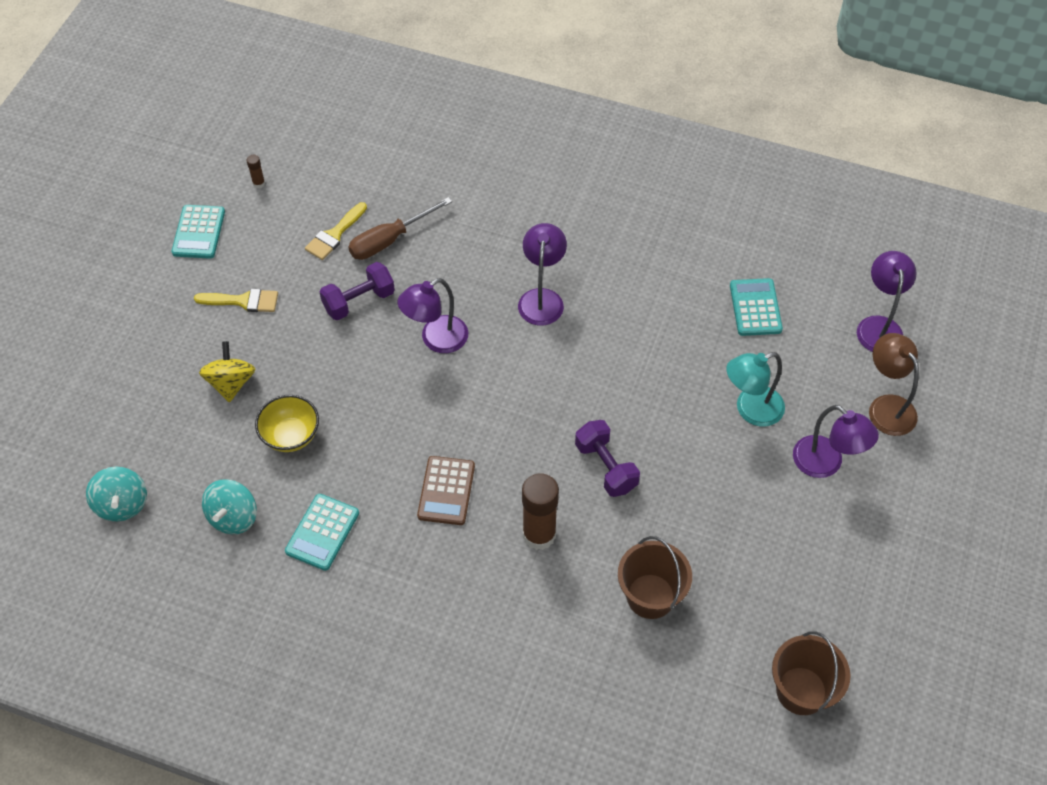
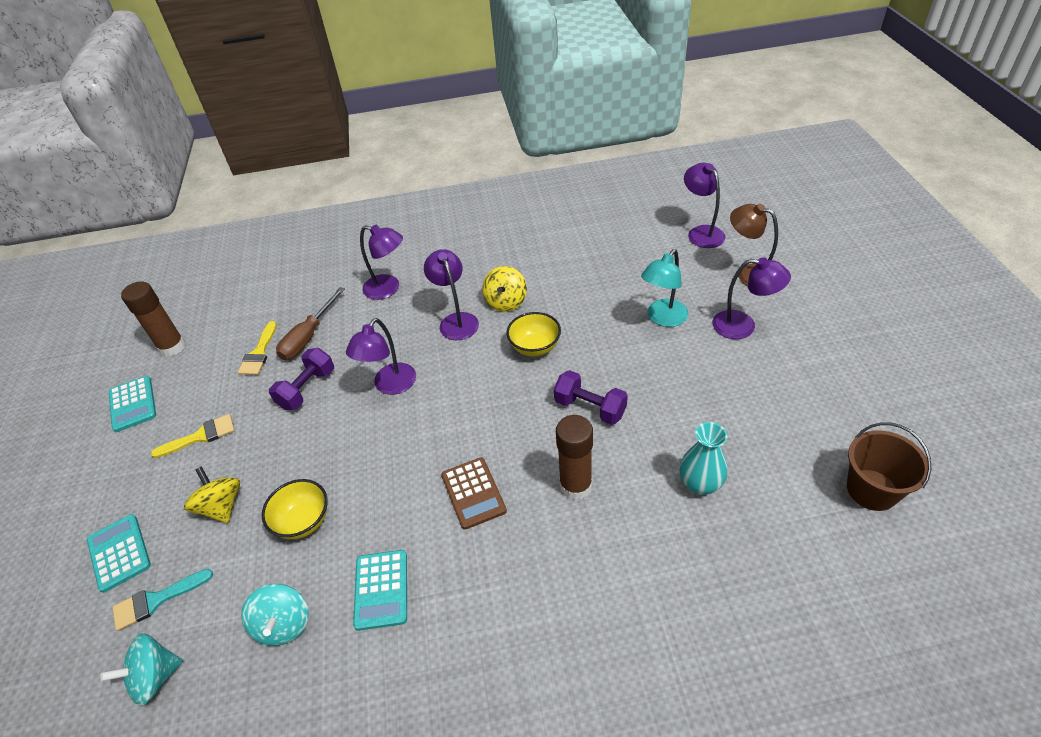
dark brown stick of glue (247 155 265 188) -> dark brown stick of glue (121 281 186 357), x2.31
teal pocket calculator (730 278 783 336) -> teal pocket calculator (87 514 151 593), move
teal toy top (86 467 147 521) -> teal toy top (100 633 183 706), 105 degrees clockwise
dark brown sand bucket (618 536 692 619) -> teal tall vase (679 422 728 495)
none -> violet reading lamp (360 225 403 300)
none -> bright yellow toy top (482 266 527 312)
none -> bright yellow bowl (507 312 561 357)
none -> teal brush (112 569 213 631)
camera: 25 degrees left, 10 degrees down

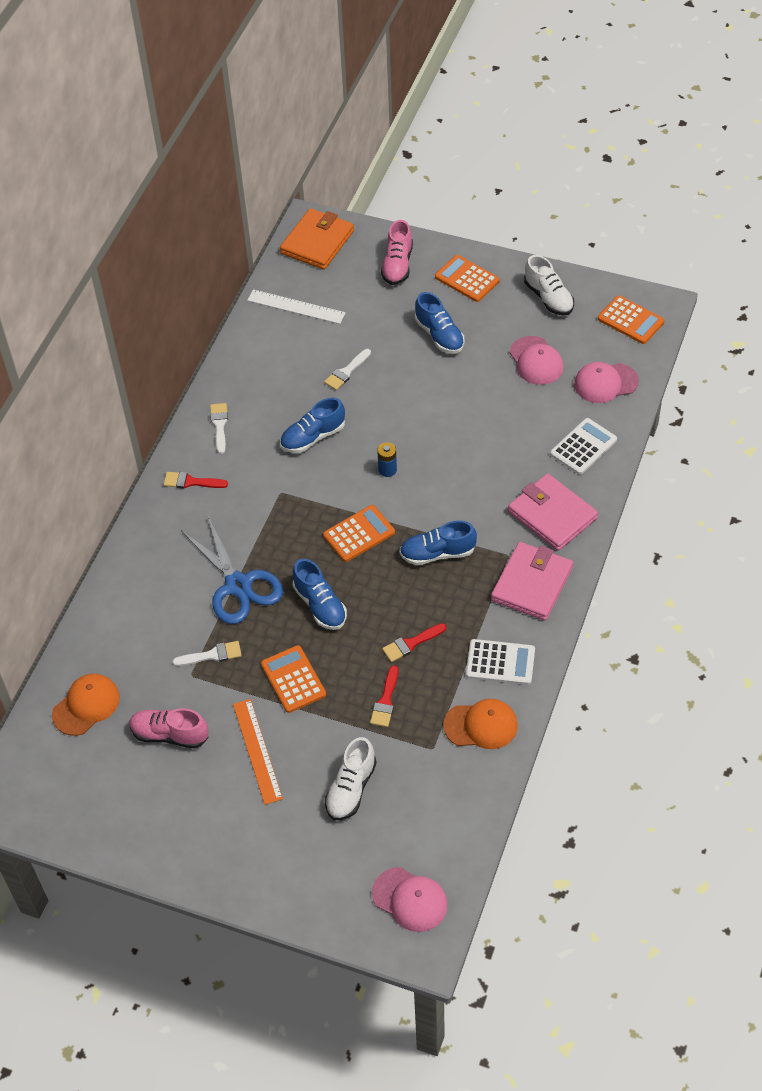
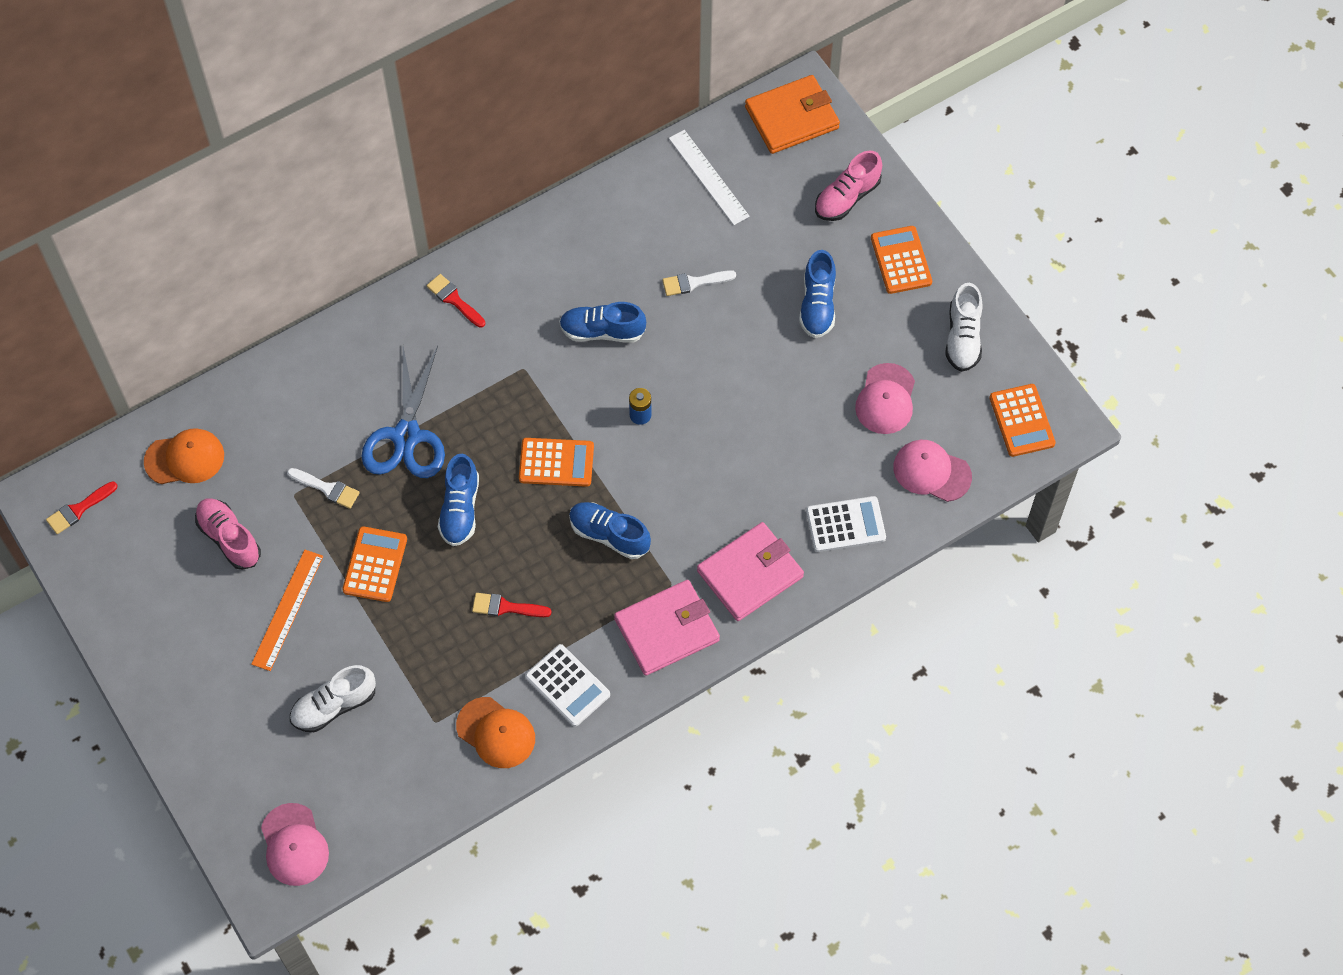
pure white brush (210 403 228 454) -> none
rose-pink wallet (508 474 598 551) -> rose-pink wallet (697 522 804 621), 60 degrees clockwise
red brush (370 665 398 727) -> red brush (46 481 118 534), move
camera: 35 degrees right, 10 degrees up

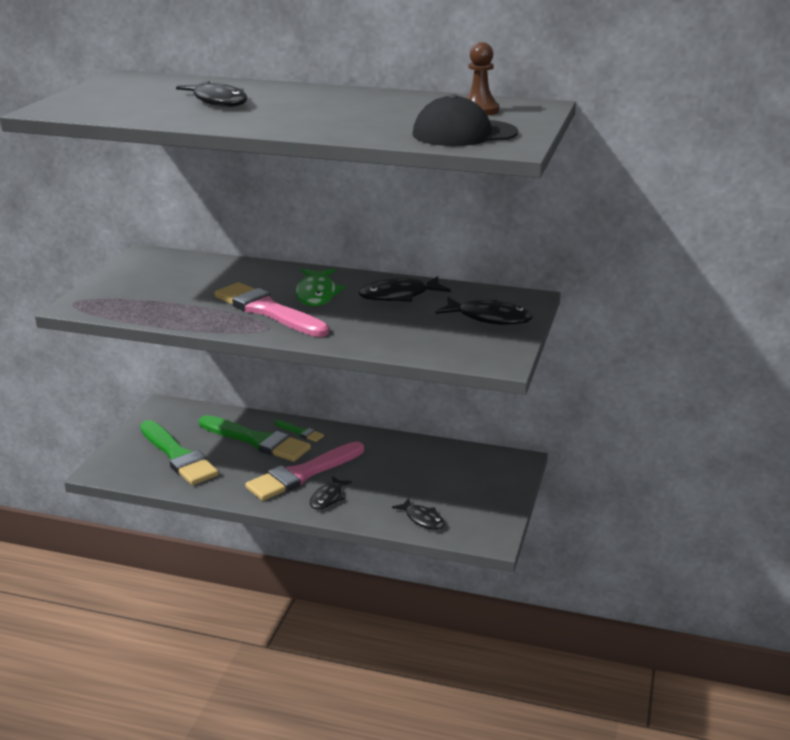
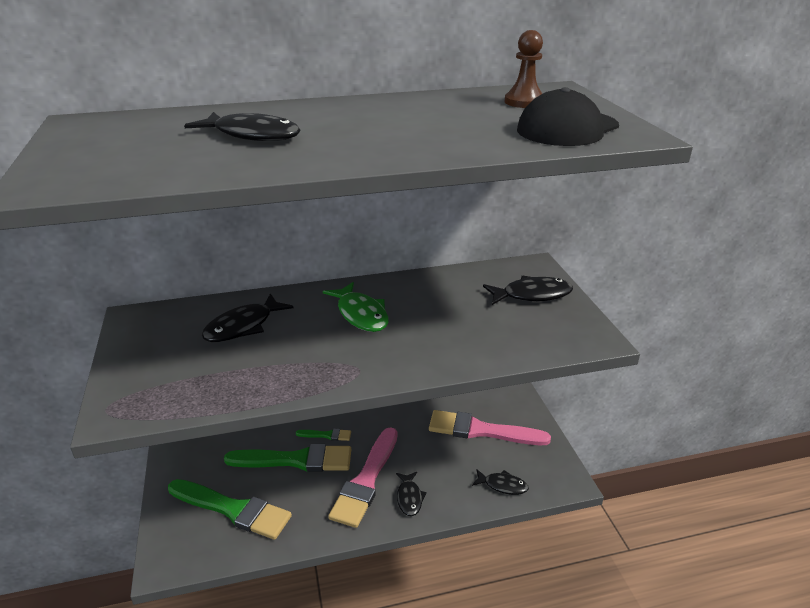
jet-black fish figure (359 276 451 302) -> jet-black fish figure (202 293 294 342), move
rose-pink brush (214 282 329 337) -> rose-pink brush (429 410 551 445), move
camera: 30 degrees left, 5 degrees up

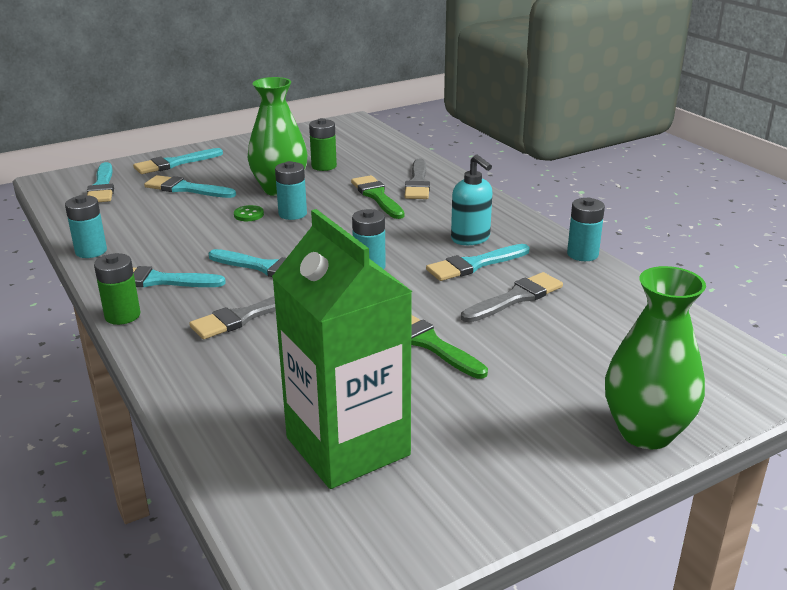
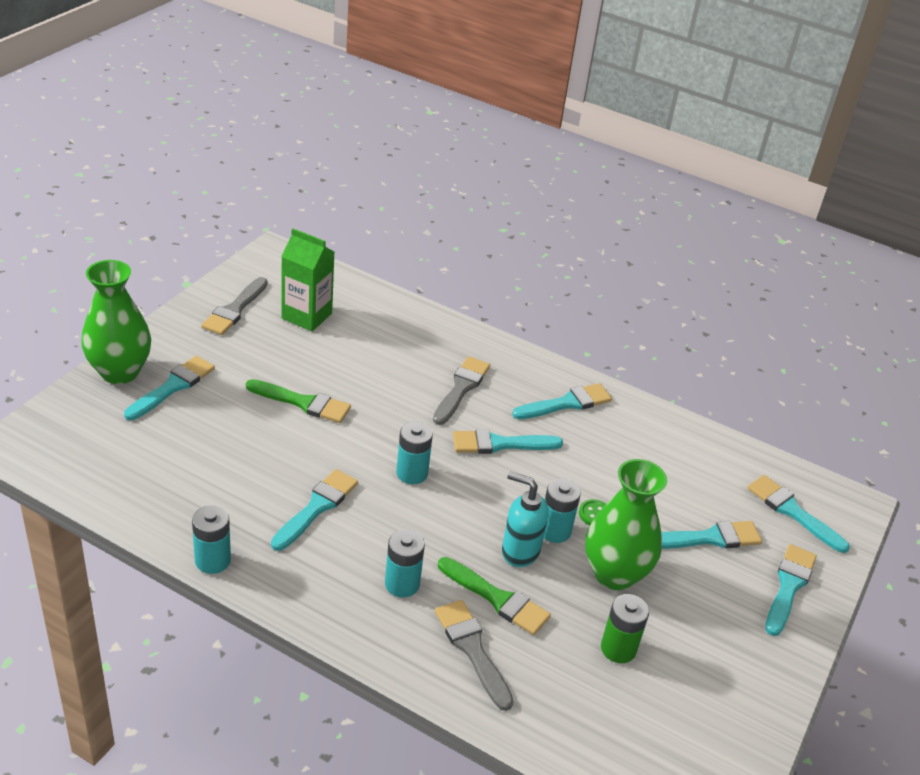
teal pump bottle (451 154 492 245) -> teal pump bottle (502 472 549 567), move
teal power cell (65 195 107 258) -> teal power cell (385 529 425 598), move
leaf-green milk carton (272 209 413 489) -> leaf-green milk carton (281 228 334 331), x0.63
leaf-green power cell (94 253 140 325) -> none
grey brush (461 272 563 323) -> grey brush (201 277 268 335), move
none -> teal brush (124 356 215 420)
camera: 145 degrees right, 10 degrees up

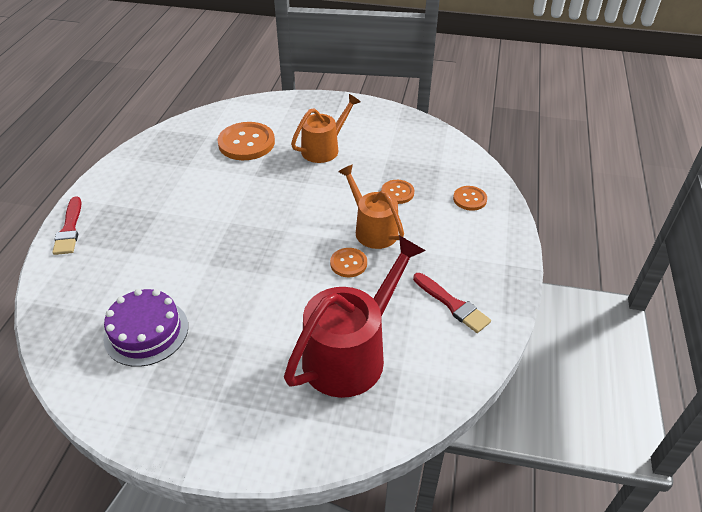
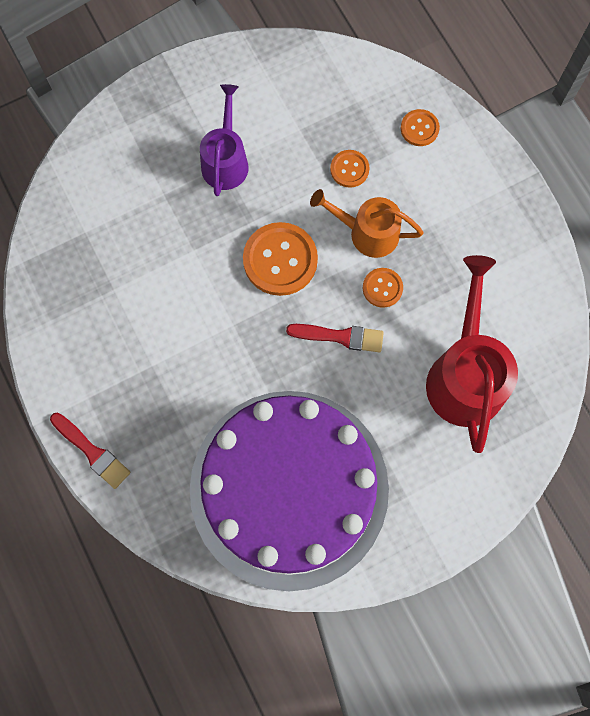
orange watering can (291 94 360 163) -> violet watering can (200 84 248 196)
orange button (218 122 275 160) -> orange button (243 222 318 296), move
red brush (413 273 491 333) -> red brush (286 324 384 352), move
violet layer cake (104 289 188 367) -> violet layer cake (190 391 389 591), x2.31
camera: 40 degrees left, 30 degrees up

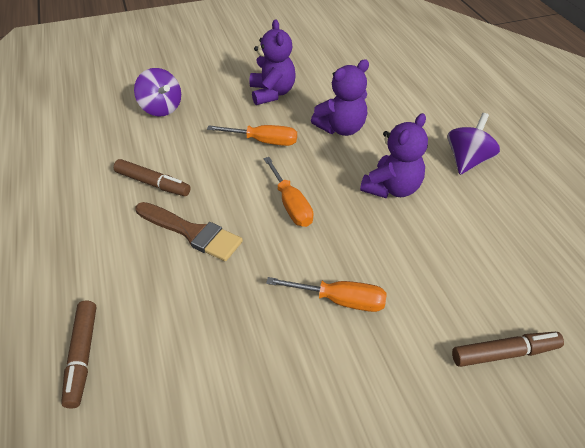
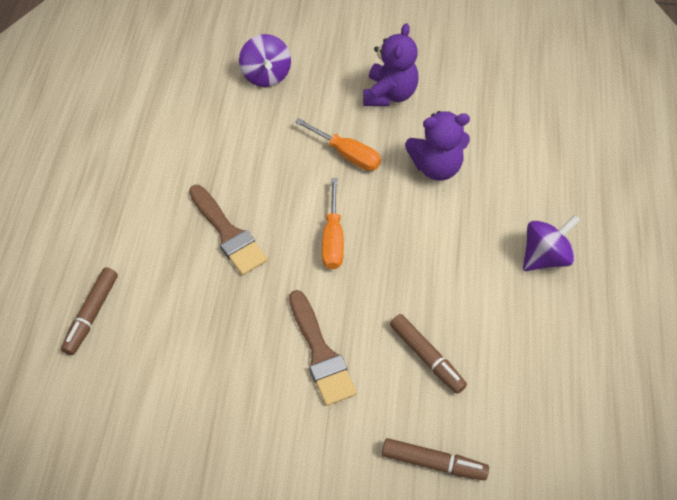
violet teddy bear (360 113 428 198) -> none
dark brown felt pen (114 159 191 196) -> dark brown felt pen (390 314 467 394), move
orange hand screwdriver (266 277 387 312) -> dark brown brush (289 290 357 406)
camera: 25 degrees right, 10 degrees up

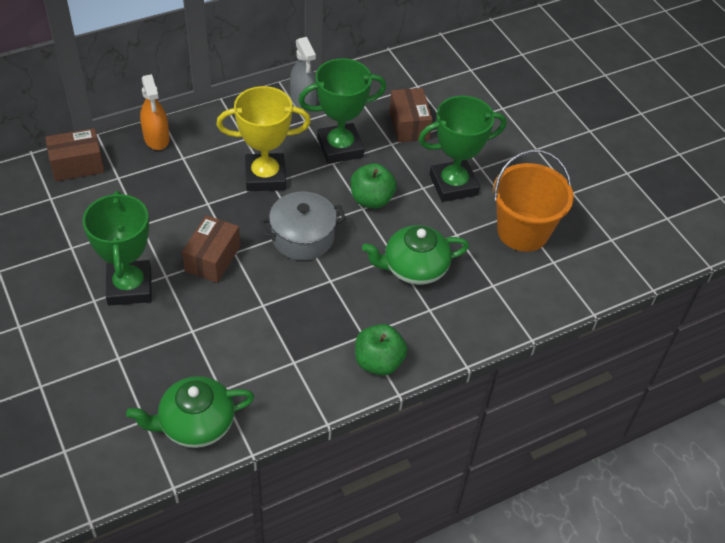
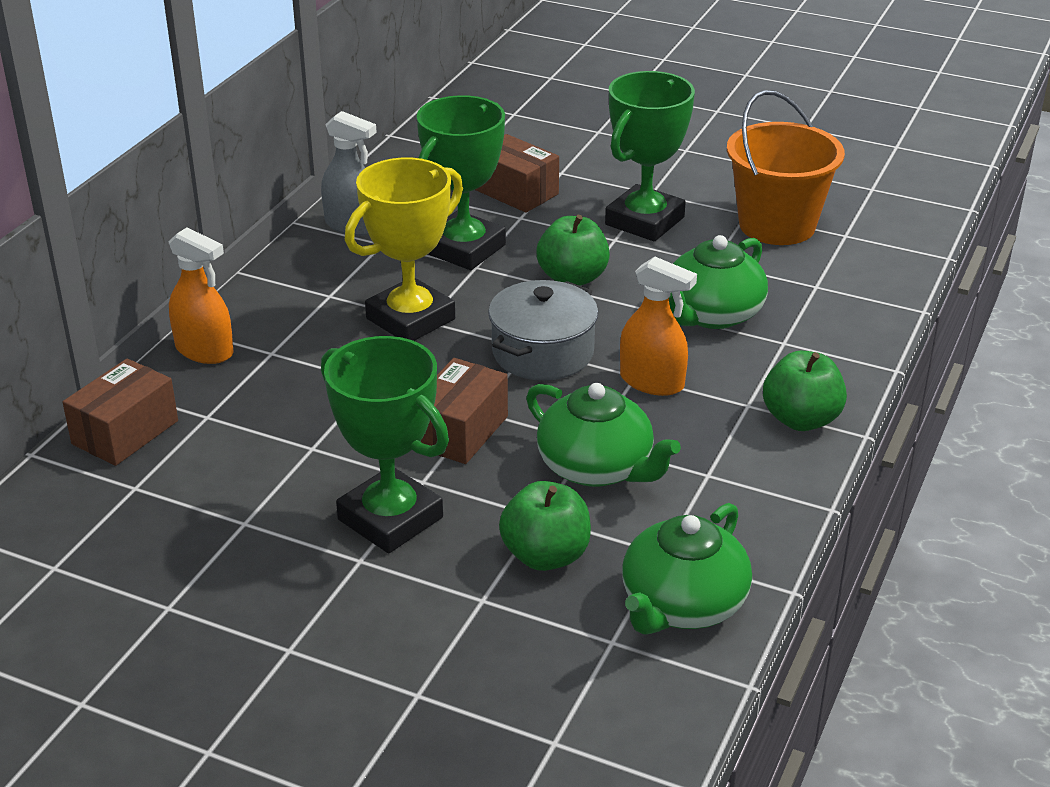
dark brown package (182 215 240 283) -> dark brown package (420 358 508 464), 45 degrees clockwise
none -> orange sprayer (620 257 697 396)
none -> leaf-green teapot (526 383 681 487)
none -> leaf-green toy apple (499 481 591 571)
camera: 35 degrees left, 15 degrees down

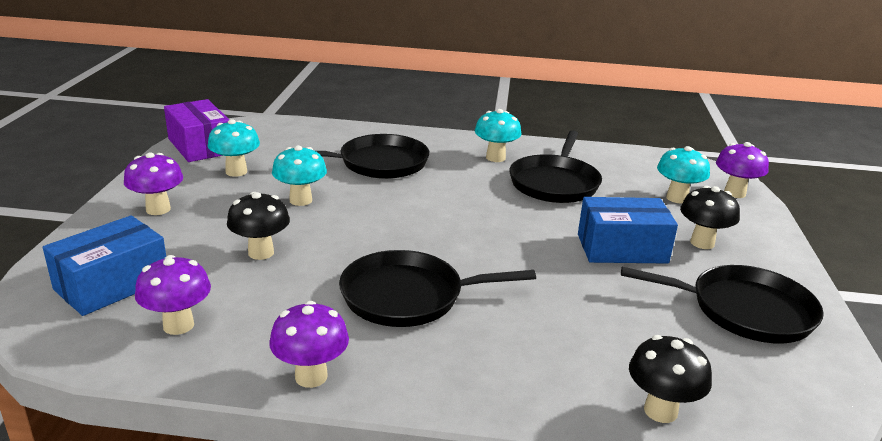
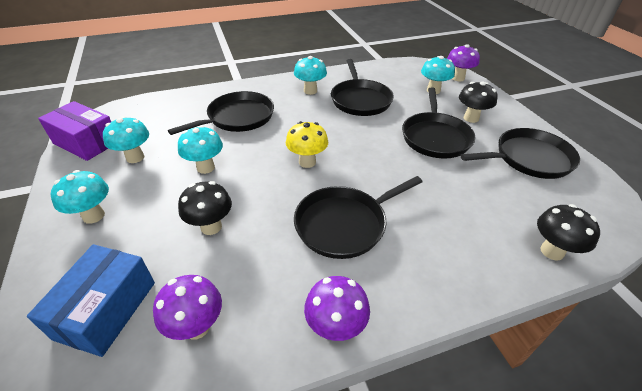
violet fungus (124 152 183 215) -> teal fungus (50 170 109 224)
blue package (578 197 678 264) -> jet-black skillet (402 87 476 158)
none -> bright yellow fungus (286 121 328 168)
camera: 25 degrees left, 15 degrees up

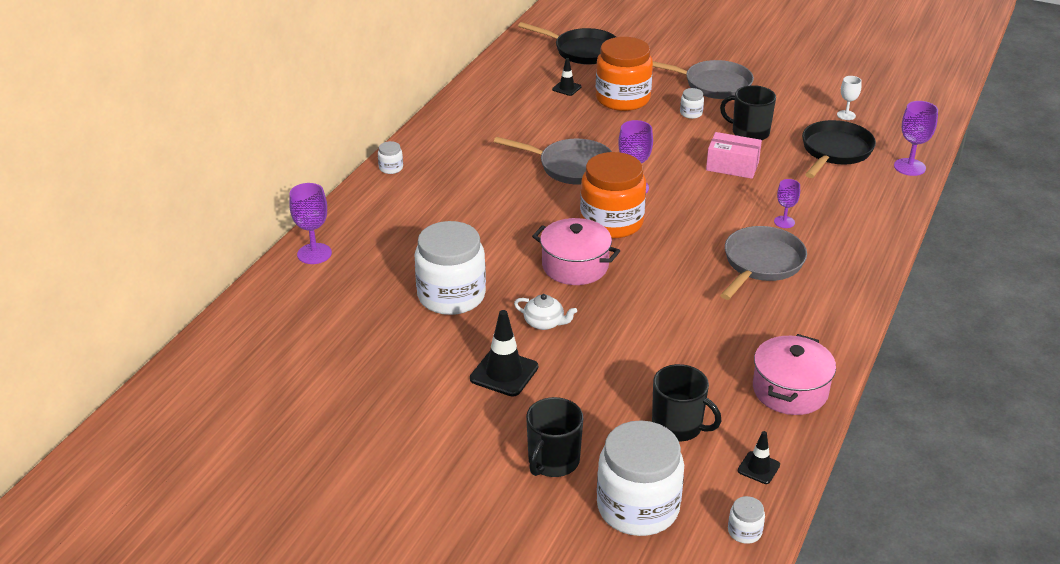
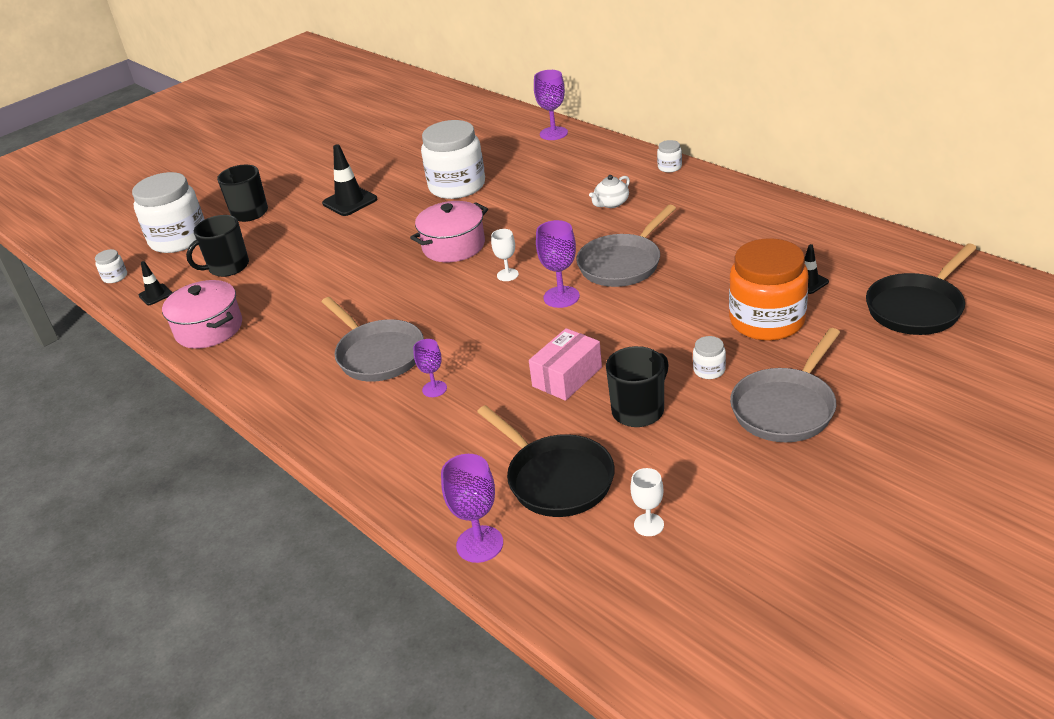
orange preserve jar (580 152 646 239) -> pure white wine glass (491 229 519 281)
pure white teapot (514 294 577 330) -> pure white teapot (589 175 630 208), move
camera: 115 degrees right, 0 degrees up

